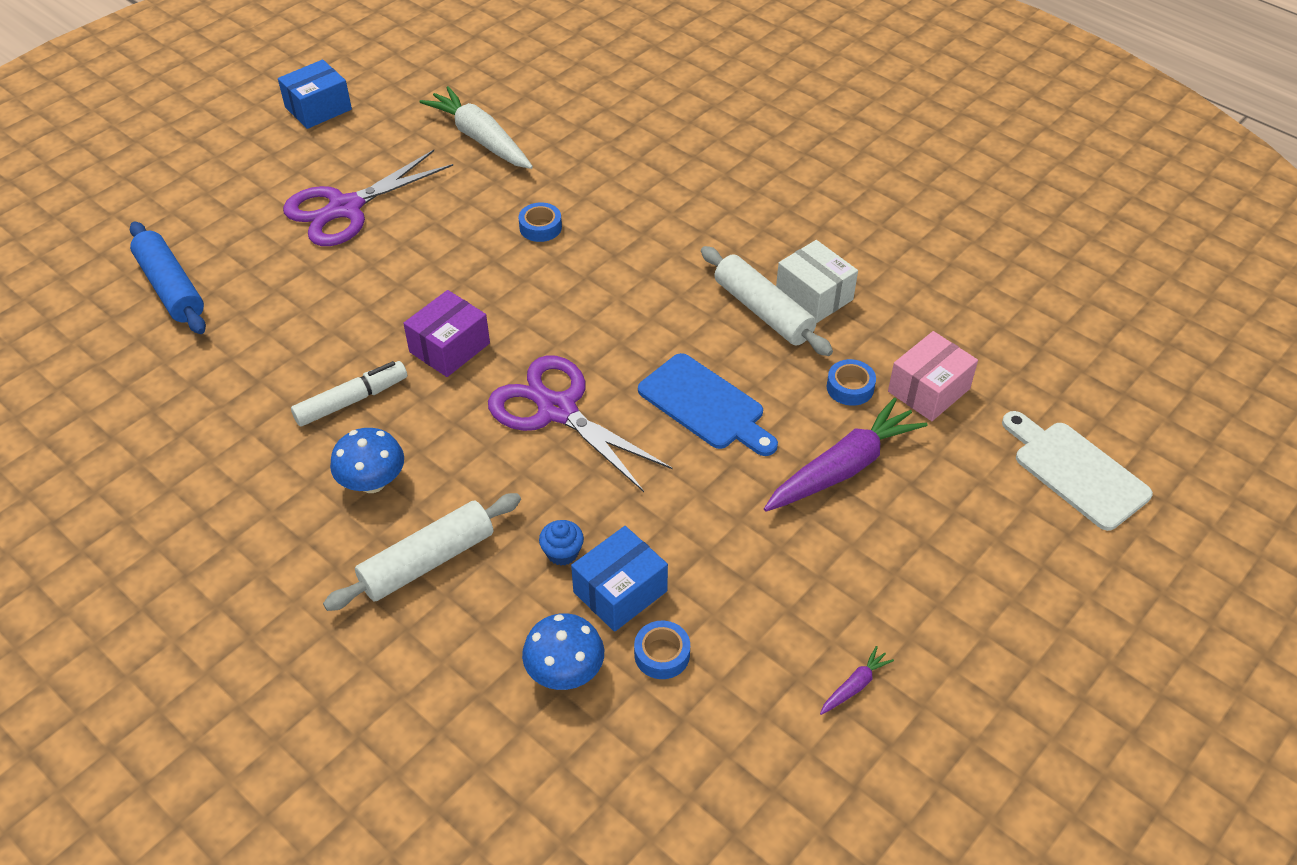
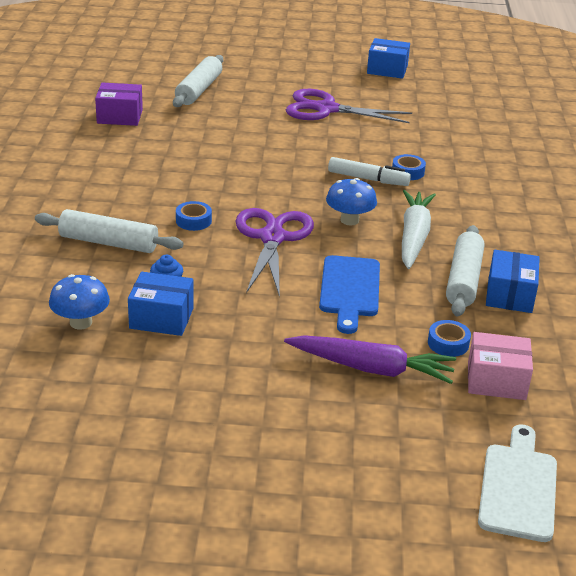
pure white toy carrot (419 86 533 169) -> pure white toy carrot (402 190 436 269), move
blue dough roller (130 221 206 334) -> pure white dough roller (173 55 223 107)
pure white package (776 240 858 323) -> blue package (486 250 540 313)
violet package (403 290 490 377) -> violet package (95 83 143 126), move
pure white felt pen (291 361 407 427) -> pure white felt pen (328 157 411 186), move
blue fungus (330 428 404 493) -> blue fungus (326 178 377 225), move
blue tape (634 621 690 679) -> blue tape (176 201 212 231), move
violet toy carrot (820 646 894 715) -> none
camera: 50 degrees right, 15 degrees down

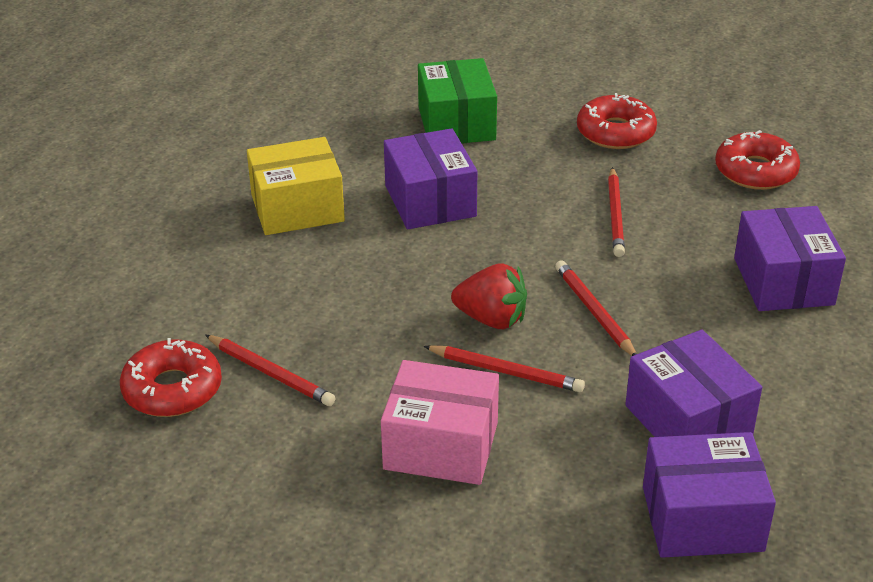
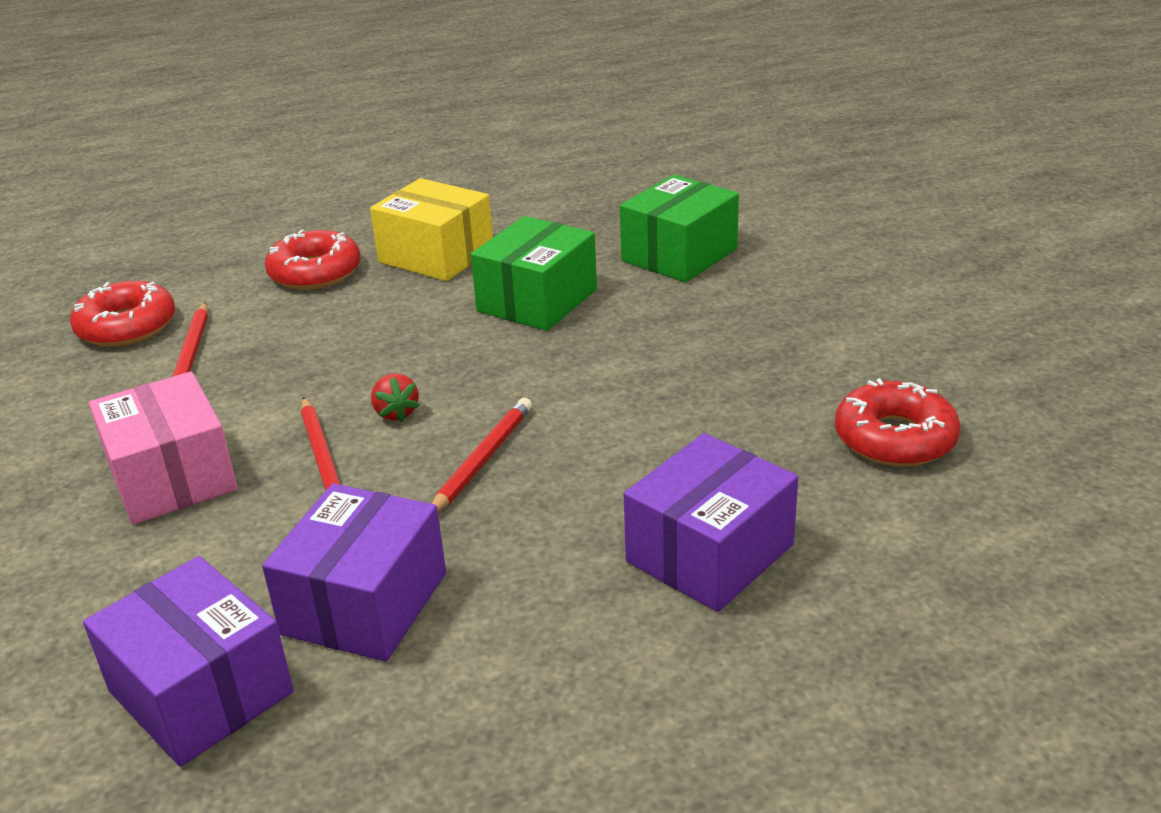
red glazed donut (577 93 657 149) -> red glazed donut (265 229 361 290), move
violet package (384 128 477 229) -> leaf-green package (471 216 597 331)
red wooden pencil (608 167 625 257) -> none
red strawberry (451 263 527 329) -> red strawberry (371 373 420 422), x0.60
camera: 50 degrees right, 5 degrees down

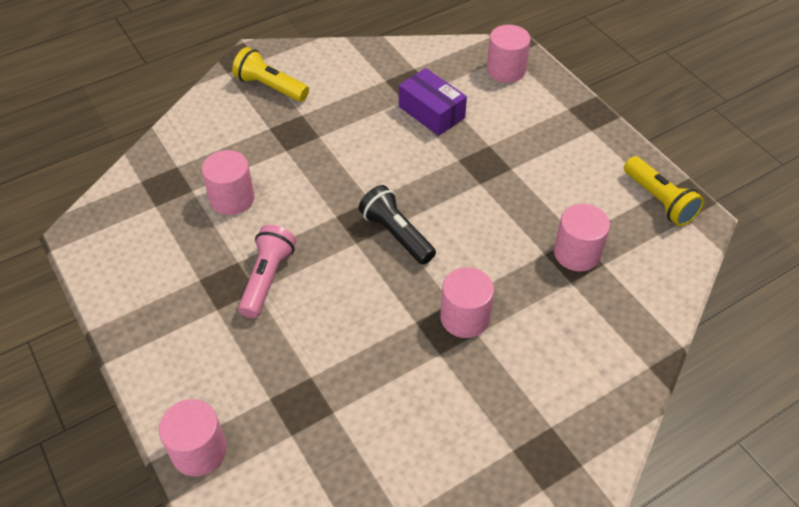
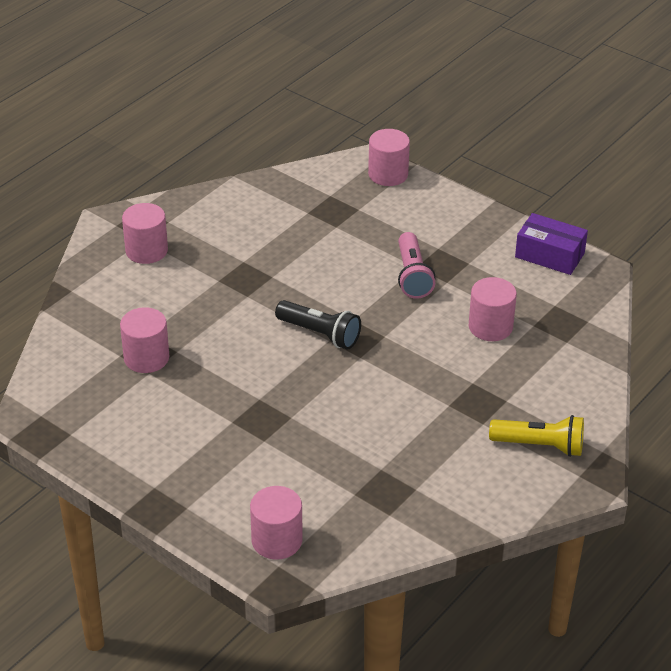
violet package (399 68 467 136) -> violet package (515 213 588 275), move
bright yellow flashlight (624 156 704 226) -> none
rose-pink cylinder (440 267 494 338) -> rose-pink cylinder (122 203 168 264), move
camera: 160 degrees right, 10 degrees down

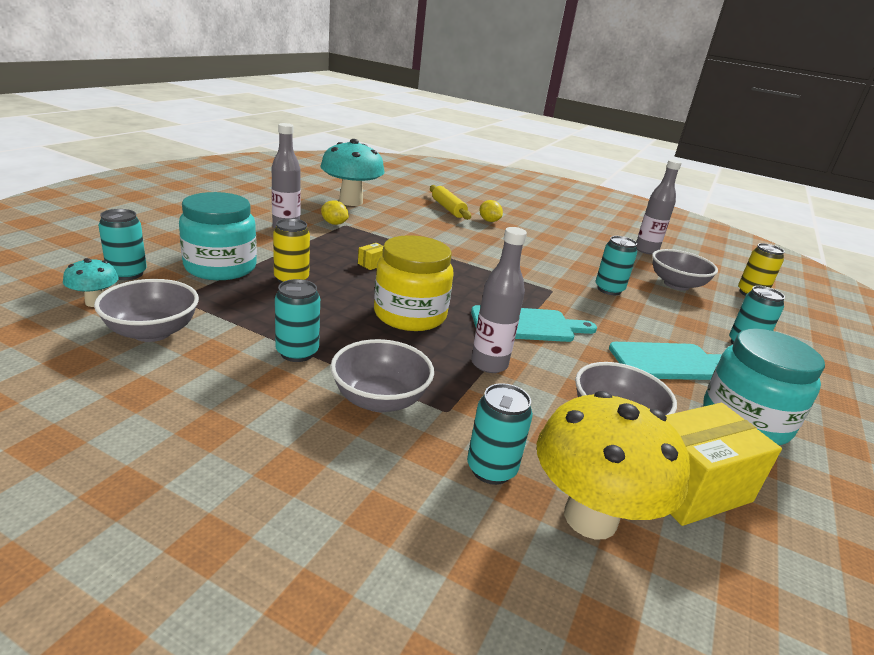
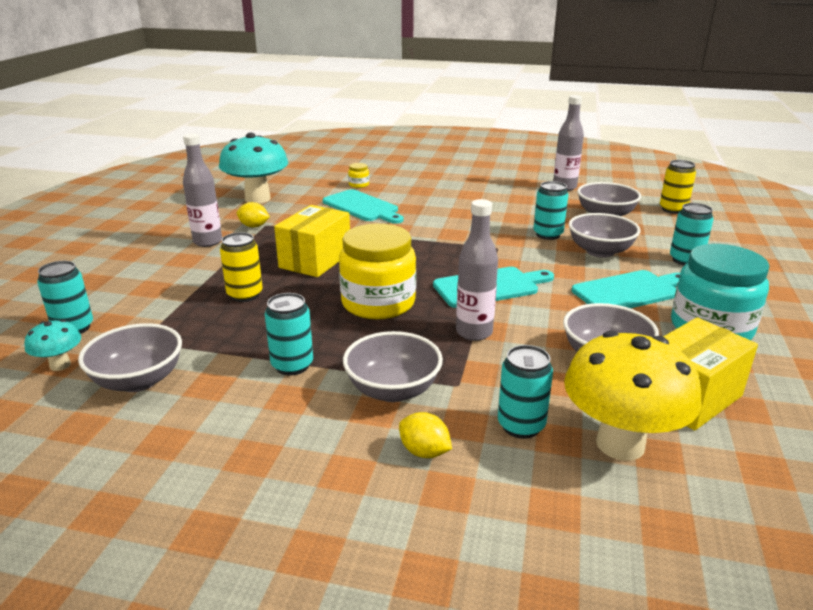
bright yellow dough roller (430 185 471 220) -> bright yellow preserve jar (348 163 369 188)
teal preserve jar (179 192 257 280) -> none
bright yellow toy lemon (480 200 503 222) -> bright yellow toy lemon (399 412 452 458), move
bright yellow package (358 243 383 270) -> bright yellow package (274 205 350 277), x2.47
none -> teal cutting board (322 189 404 224)
none -> grey bowl (569 213 640 258)
camera: 10 degrees left, 0 degrees up

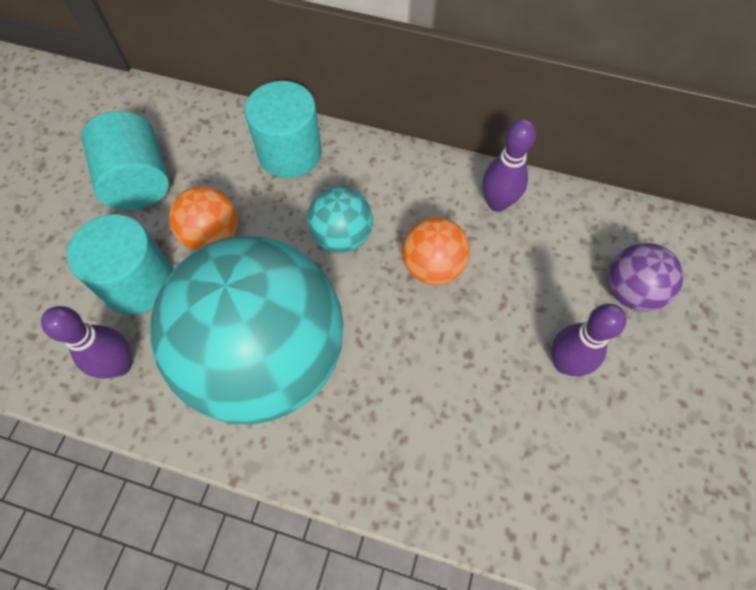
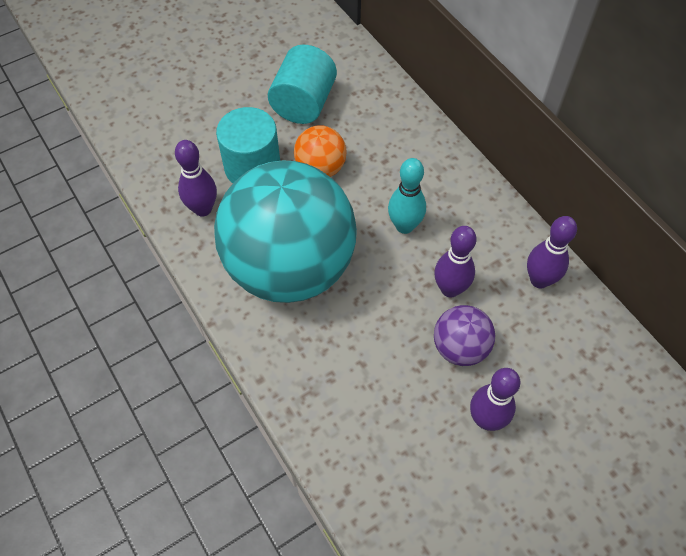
teal cylinder (245 81 322 178) -> none
teal ball (307 187 373 253) -> teal skittle (388 158 426 234)
orange ball (402 217 470 285) -> violet skittle (434 226 476 298)
violet ball (607 243 684 312) -> violet ball (434 305 495 366), move
camera: 40 degrees right, 5 degrees down

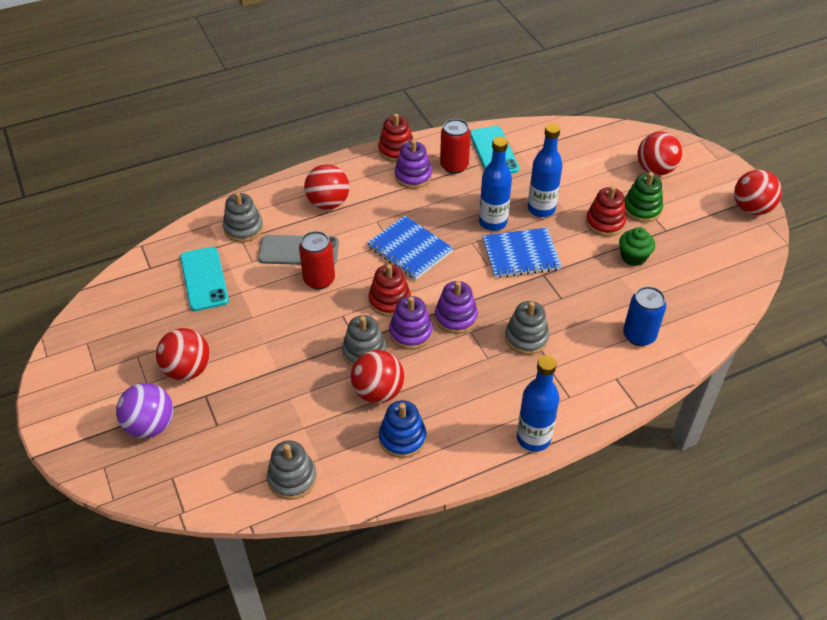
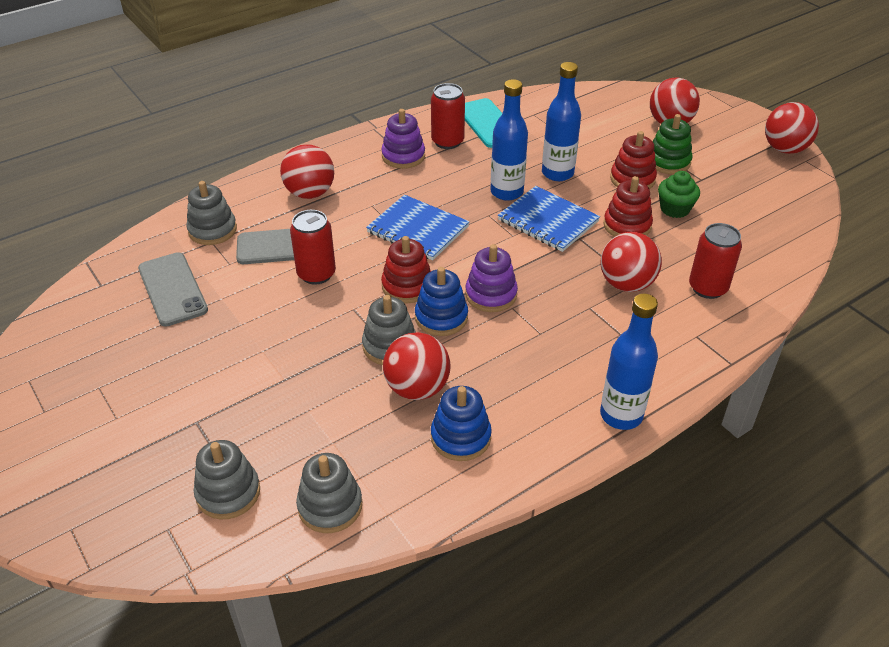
red stacking rings (378 114 413 162) -> red stacking rings (604 176 653 237), move
blue notebook (482 228 562 278) -> blue notebook (498 186 600 252), 60 degrees clockwise
teal mobile phone (180 247 229 311) -> grey mobile phone (138 252 208 327)
blue can (623 286 666 346) -> red can (689 223 742 299)
violet stacking rings (389 296 433 350) -> blue stacking rings (415 267 468 336)
grey stacking rings (505 301 549 355) -> grey stacking rings (194 440 260 519), move
red ball (156 328 210 381) -> red ball (601 232 662 292), move
violet ball (116 383 173 438) -> none
camera: 10 degrees left, 5 degrees down

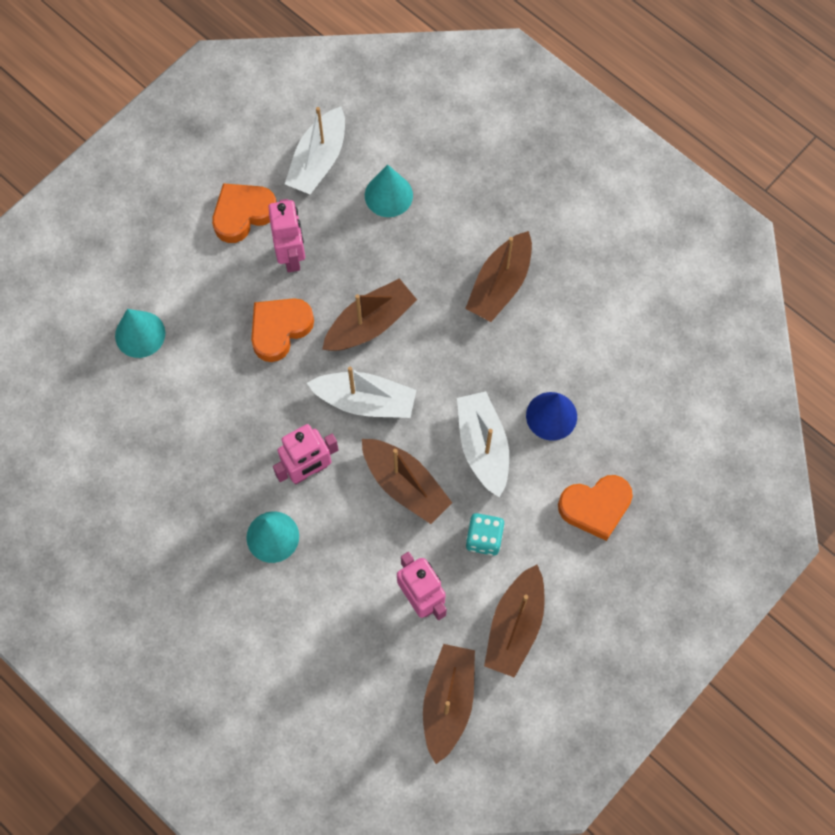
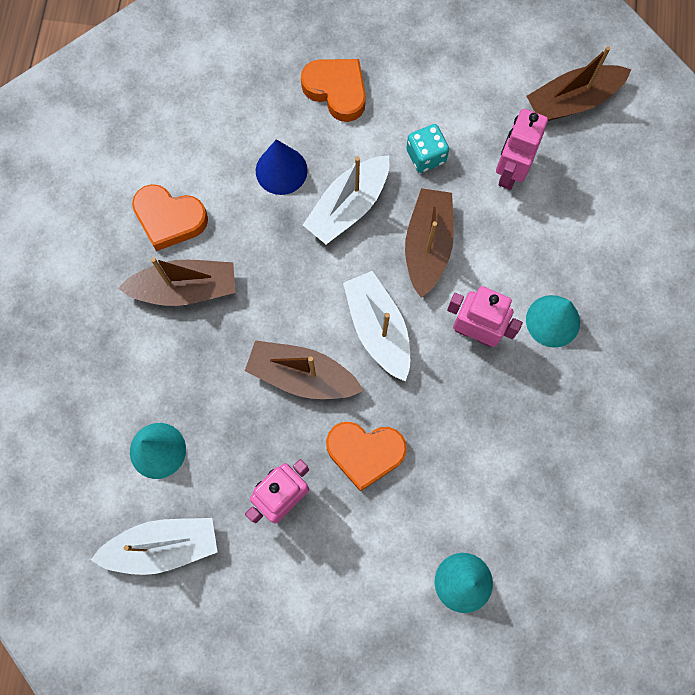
orange love heart (212 183 277 243) -> orange love heart (132 184 208 251), move
dark brown boat (484 565 545 678) -> none
camera: 125 degrees left, 5 degrees up

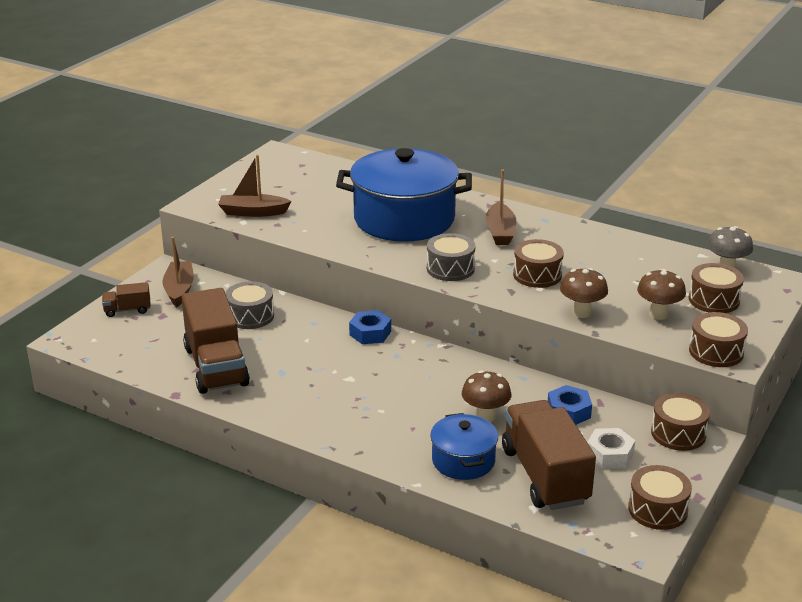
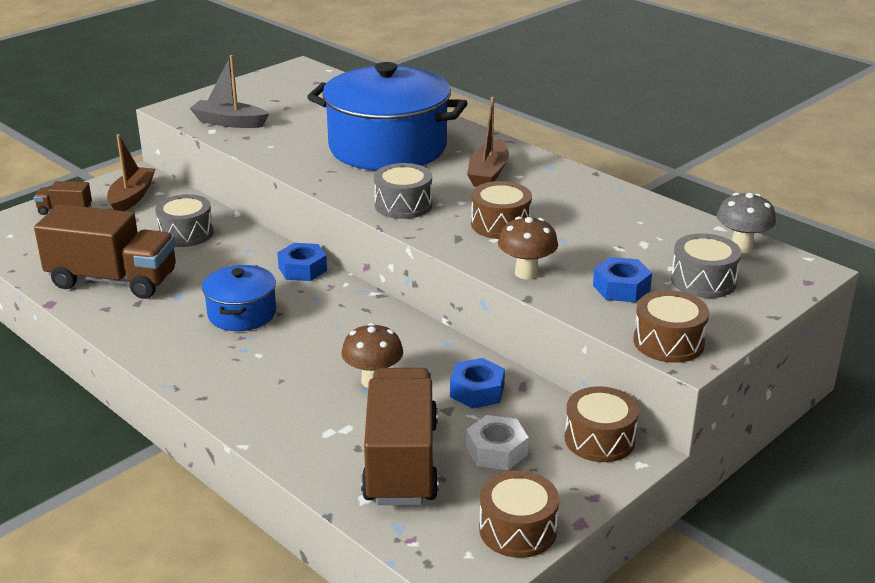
dark brown boat (218 155 292 217) -> grey boat (190 55 269 128)
dark brown toy drum (689 263 744 313) -> grey toy drum (671 233 741 298)
dark brown fungus (637 269 686 320) -> blue nut (593 257 652 302)
dark brown truck (181 288 250 394) -> dark brown truck (34 204 176 299), 75 degrees counterclockwise
blue stockpot (430 413 498 480) -> blue stockpot (202 265 276 331), move
camera: 15 degrees right, 0 degrees up

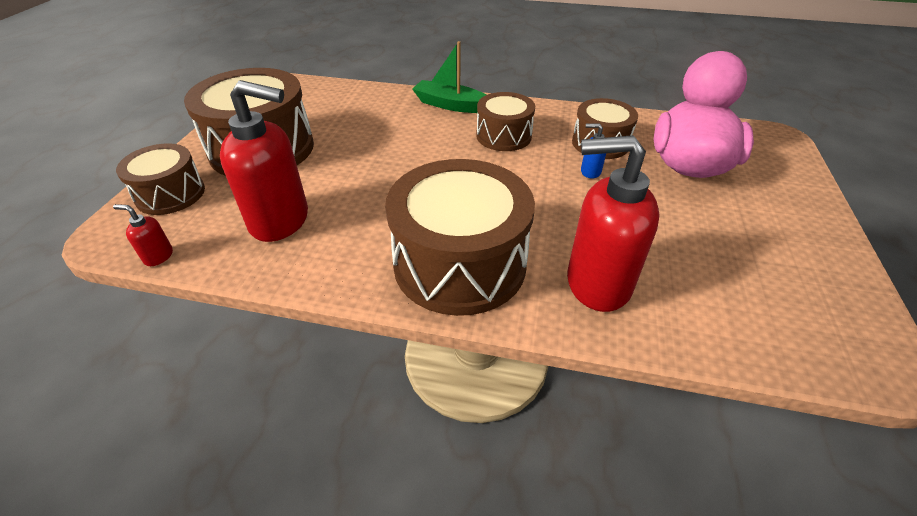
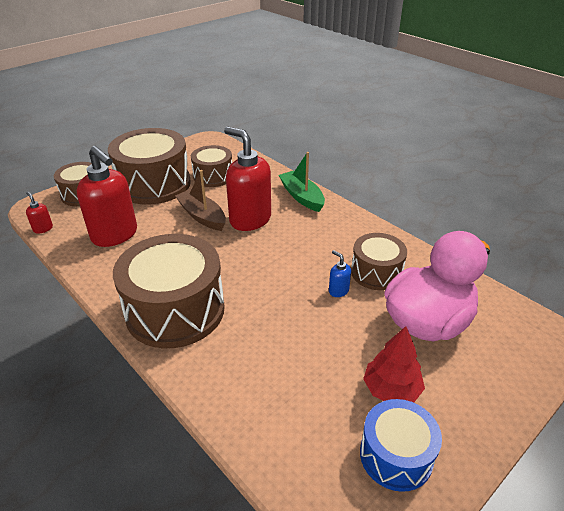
dark brown toy drum (476 92 535 151) -> dark brown toy drum (191 145 232 187), move
red pump bottle (567 135 660 312) -> red pump bottle (224 127 271 231), move
none -> dark brown boat (175 170 226 231)
none -> red tree (363 326 425 403)
none -> blue toy drum (360 399 442 492)
camera: 35 degrees right, 5 degrees down

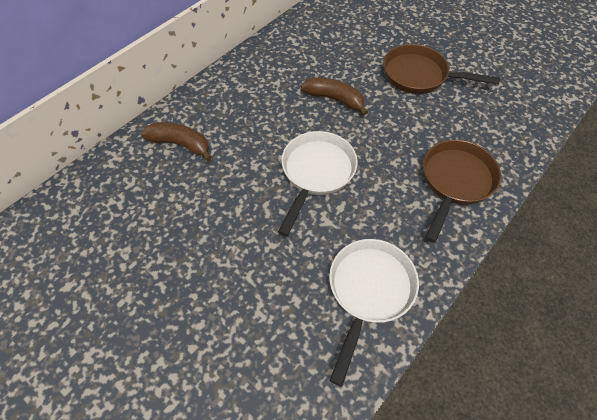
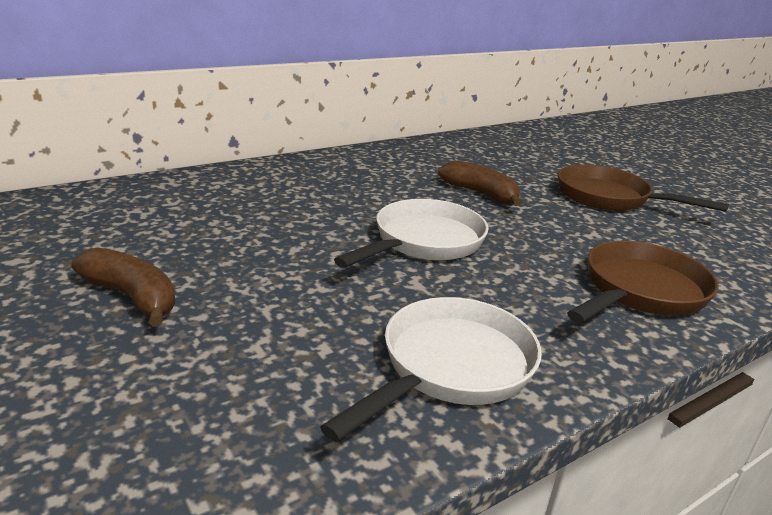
dark brown banana (141 123 212 161) -> dark brown banana (71 247 176 327), move
camera: 15 degrees right, 30 degrees down

